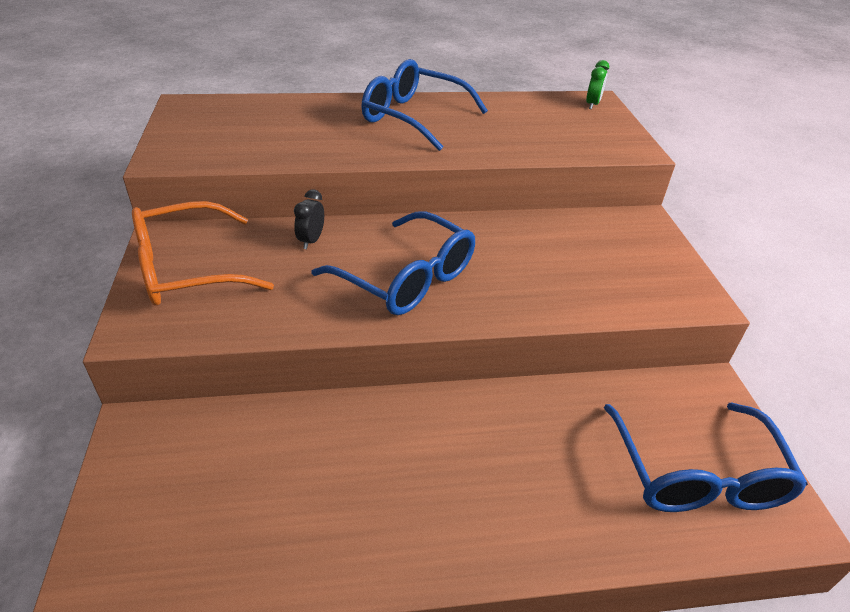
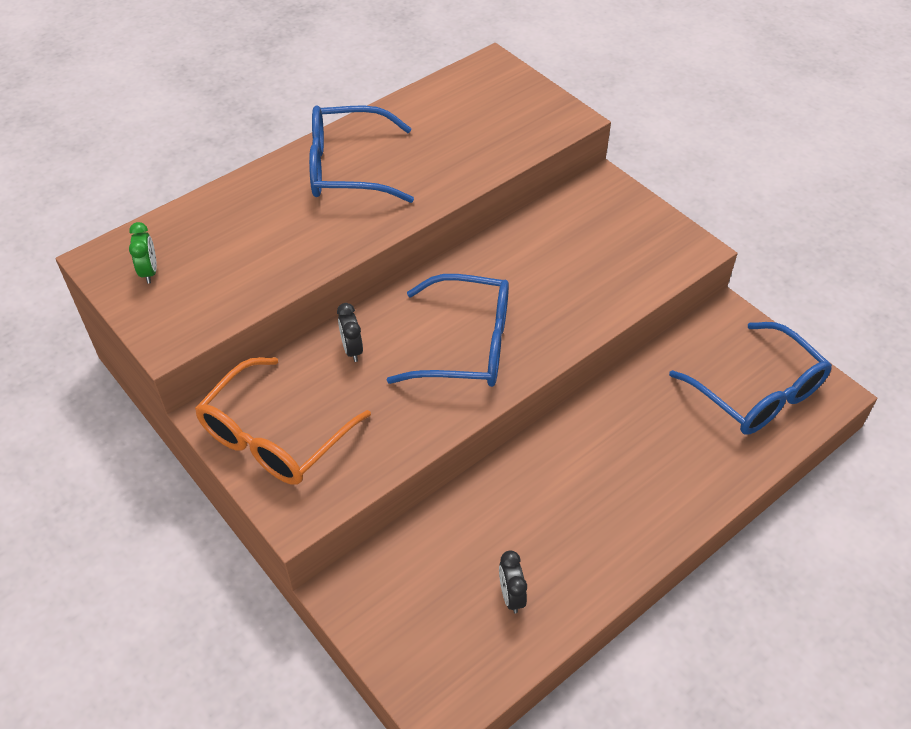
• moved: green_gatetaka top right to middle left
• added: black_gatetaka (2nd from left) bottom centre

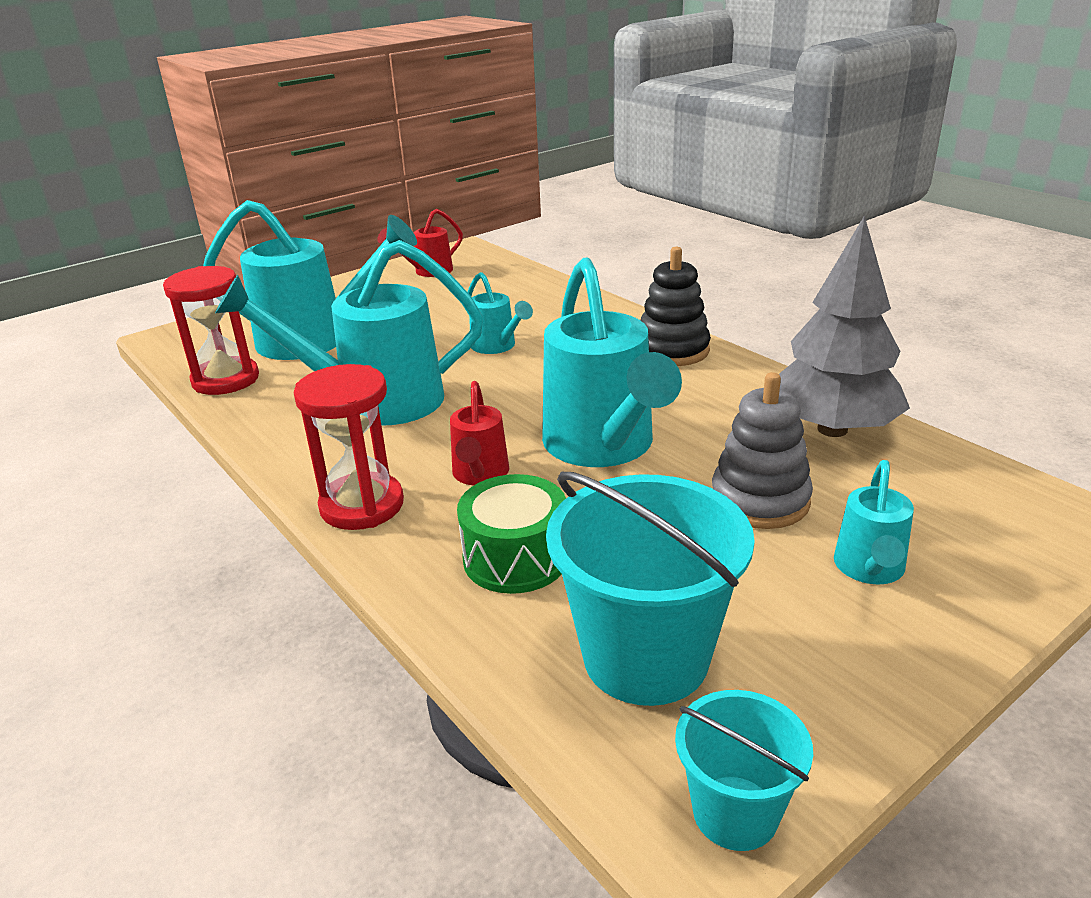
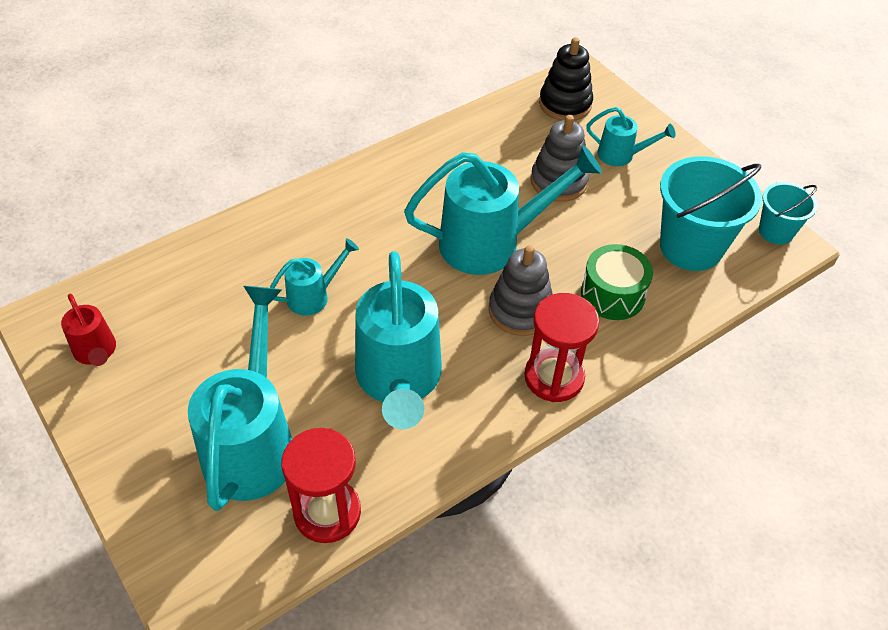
• replaced: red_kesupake (2nd from left) centre to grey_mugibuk (1st from left) centre
• moved: black_mugibuk centre to top centre
• removed: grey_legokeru middle right

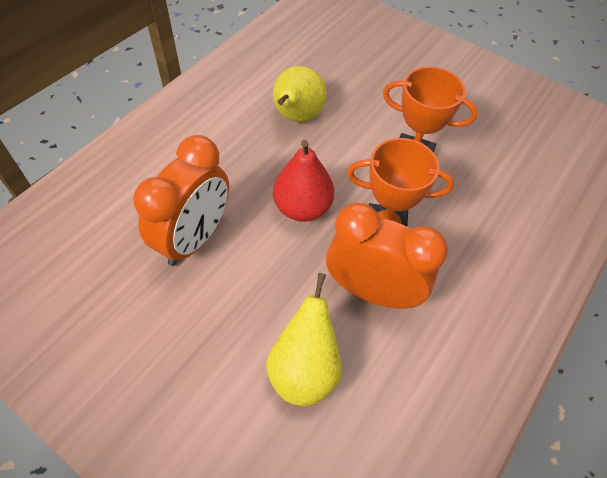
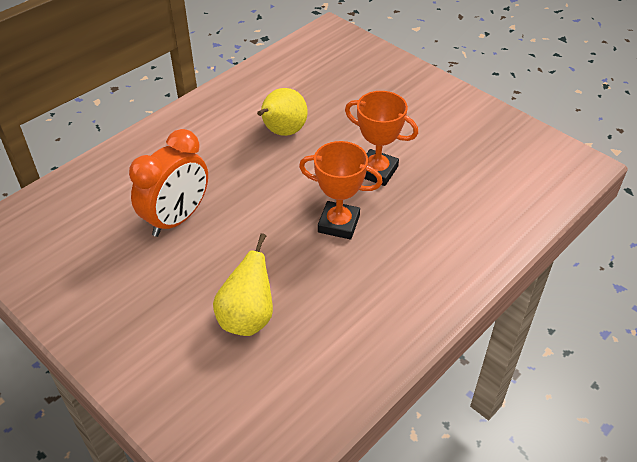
• removed: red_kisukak centre
• removed: orange_gatetaka (2nd from left) centre

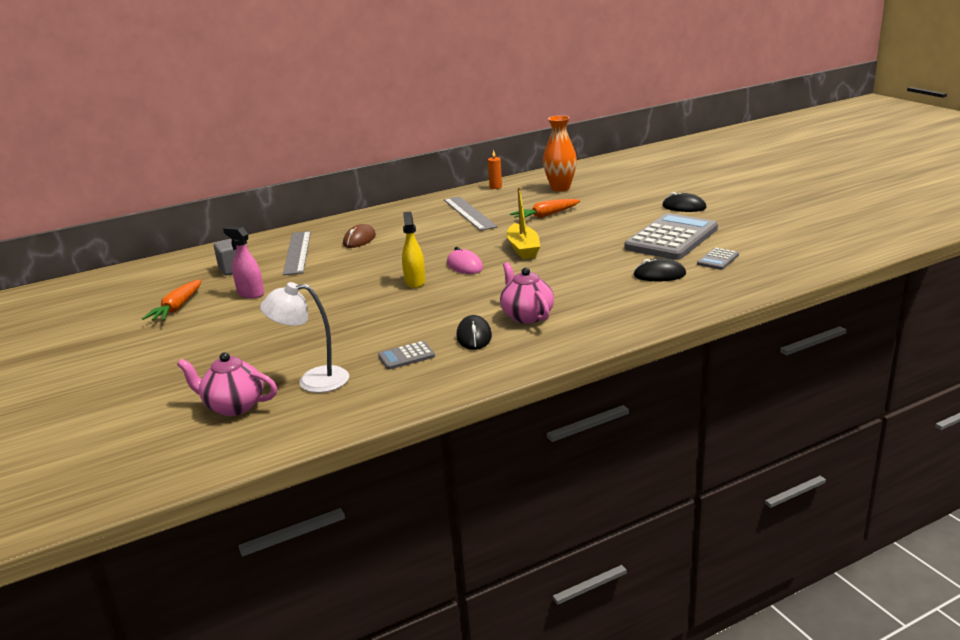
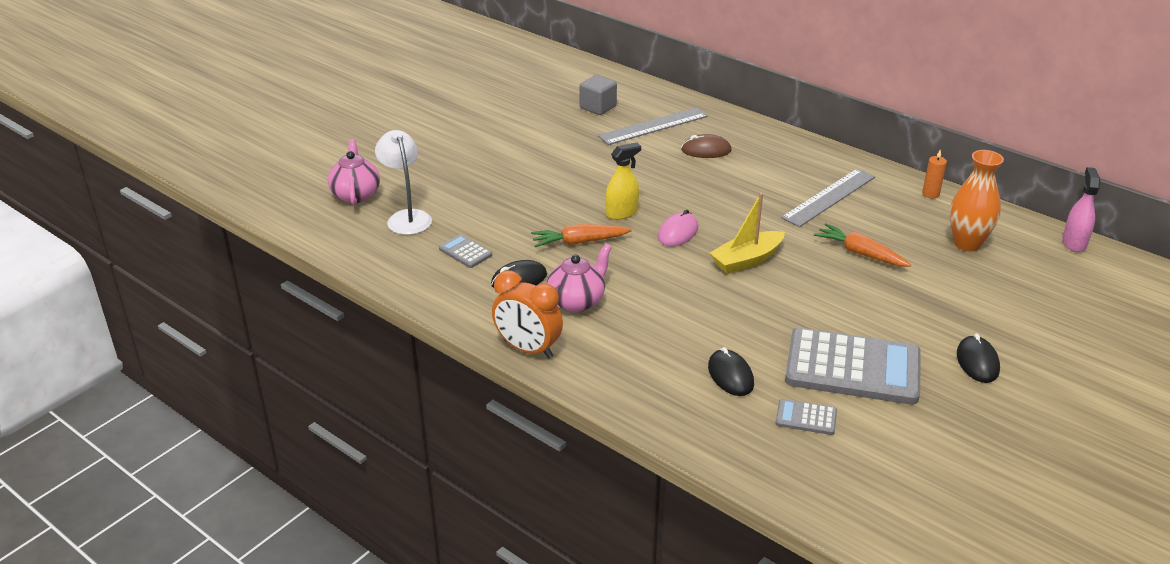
• added: orange_gatetaka centre
• moved: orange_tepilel (1st from left) middle left to centre
• moved: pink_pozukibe middle left to middle right

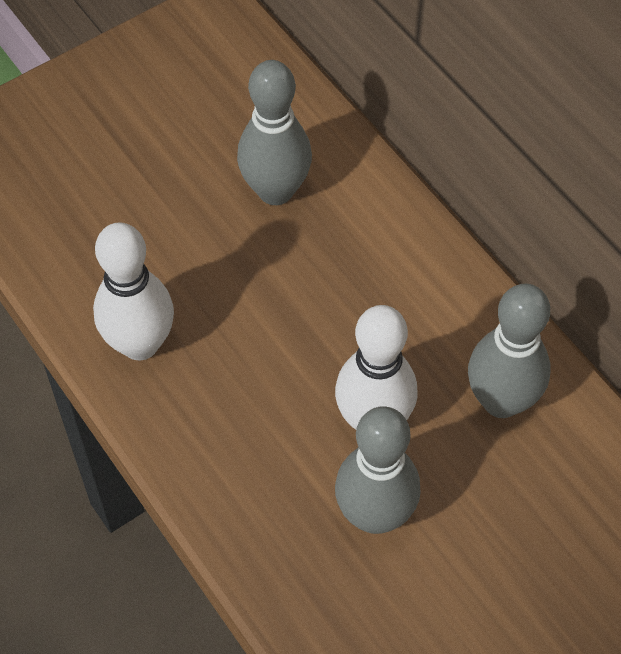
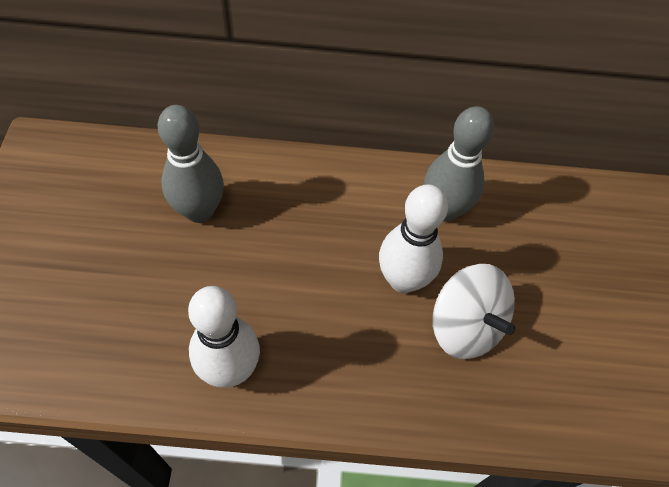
• replaced: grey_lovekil (2nd from left) bottom centre to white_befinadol middle right

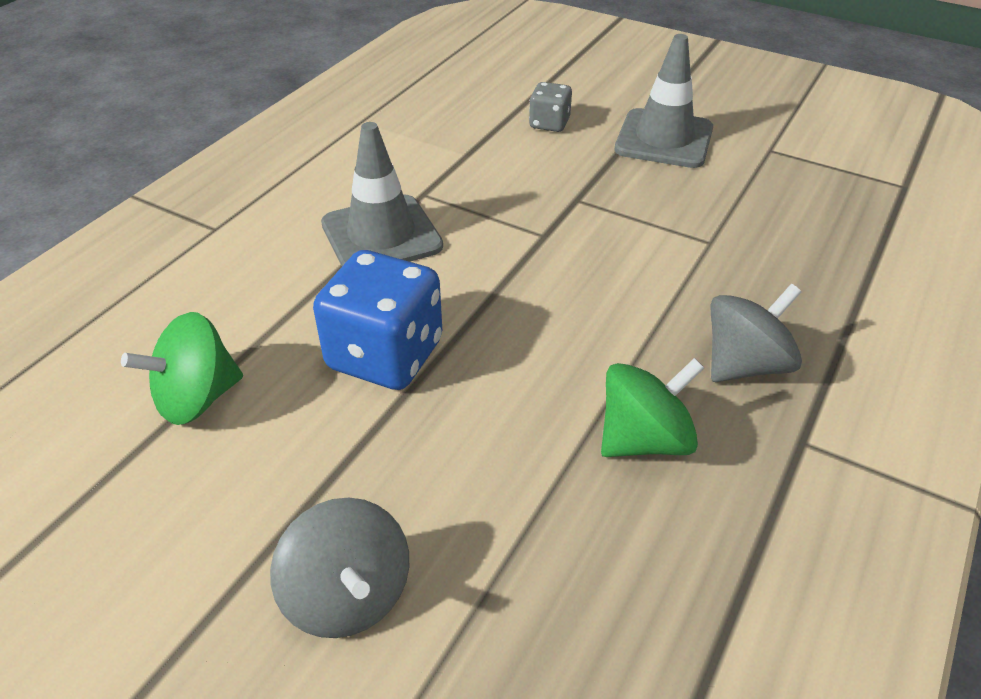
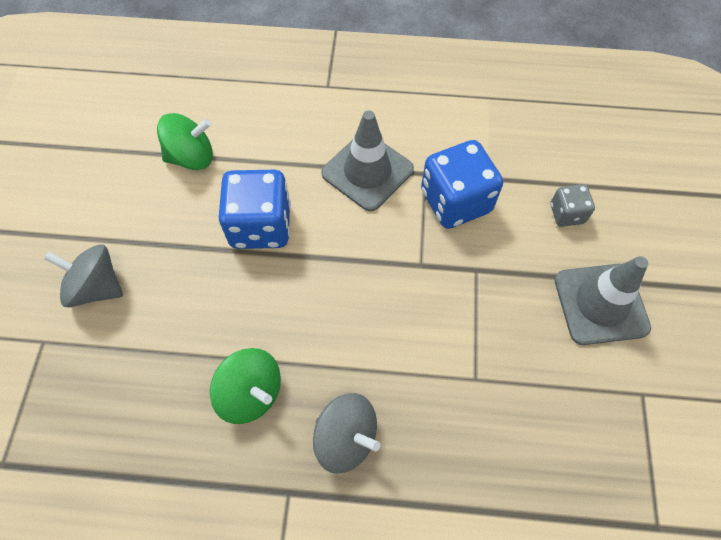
• turned: grey_befinadol (1st from left) bottom centre = middle left 75 degrees clockwise
• turned: green_befinadol (1st from left) middle left = top left 135 degrees clockwise
• added: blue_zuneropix (2nd from left) centre

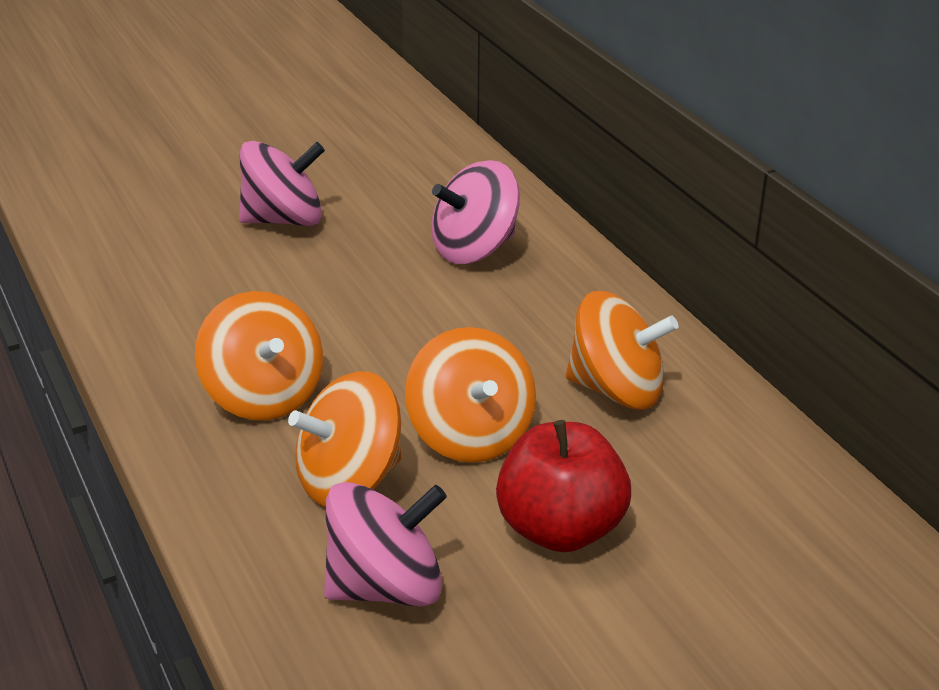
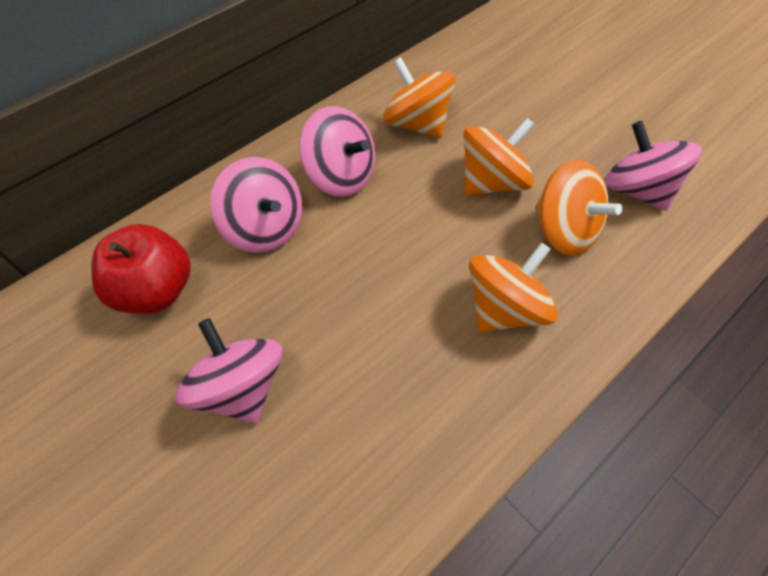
• moved: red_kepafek bottom centre to middle left
• added: pink_befinadol (3rd from left) top centre
• turned: orange_befinadol (4th from left in the first image) centre = top centre 45 degrees counterclockwise

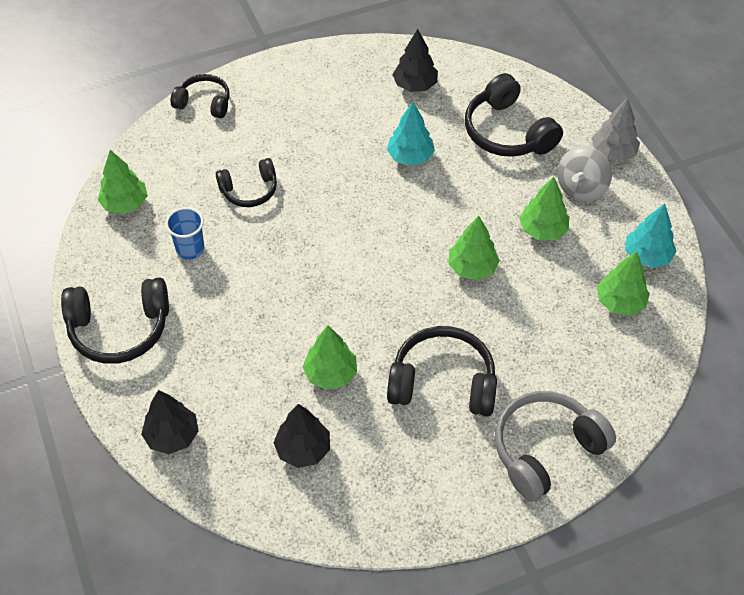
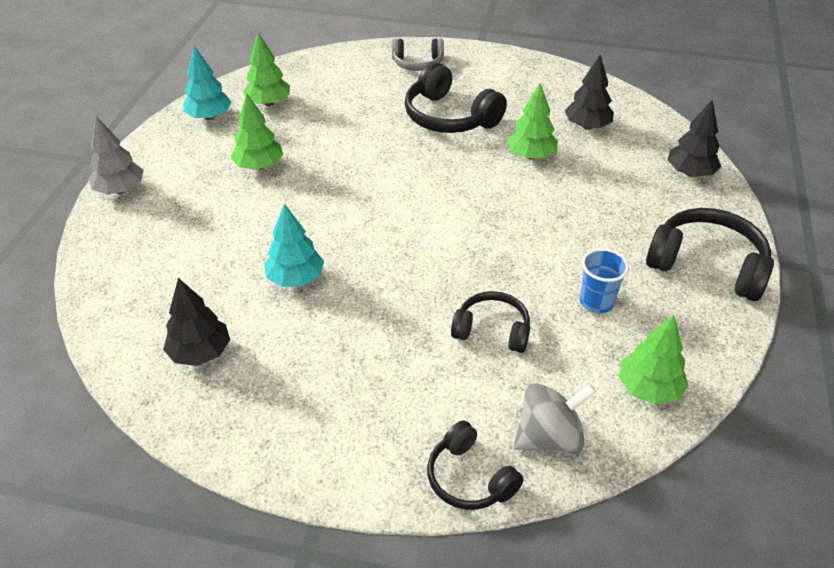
• resized: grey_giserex bottom right = top centre x0.62
• moved: grey_befinadol top right to bottom centre
• removed: green_legokeru (3rd from left) centre
• removed: black_giserex (5th from left) top right

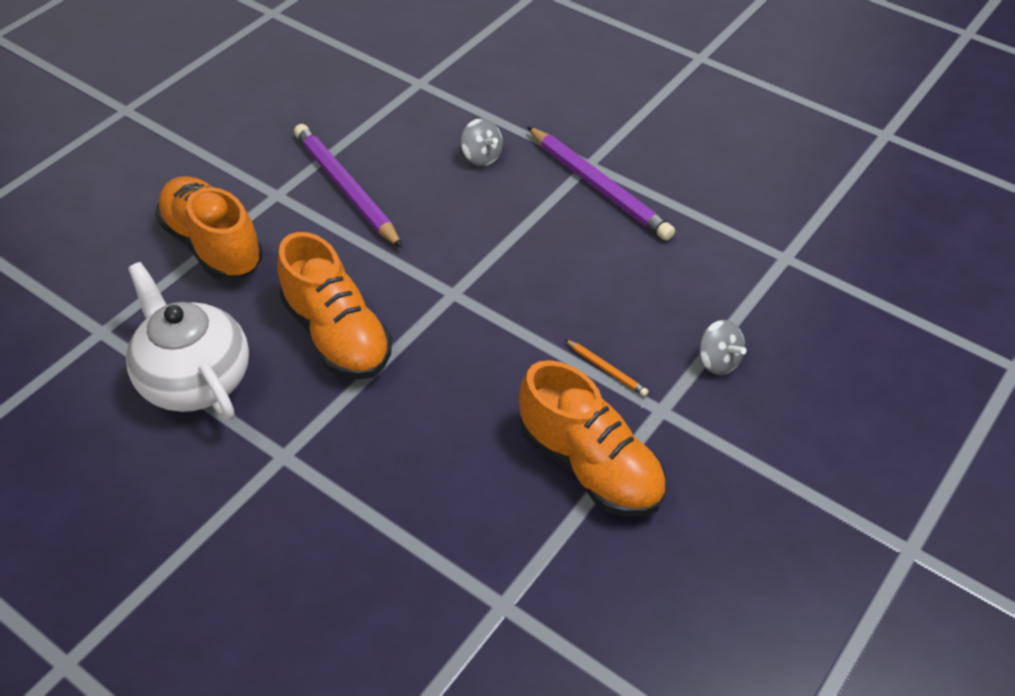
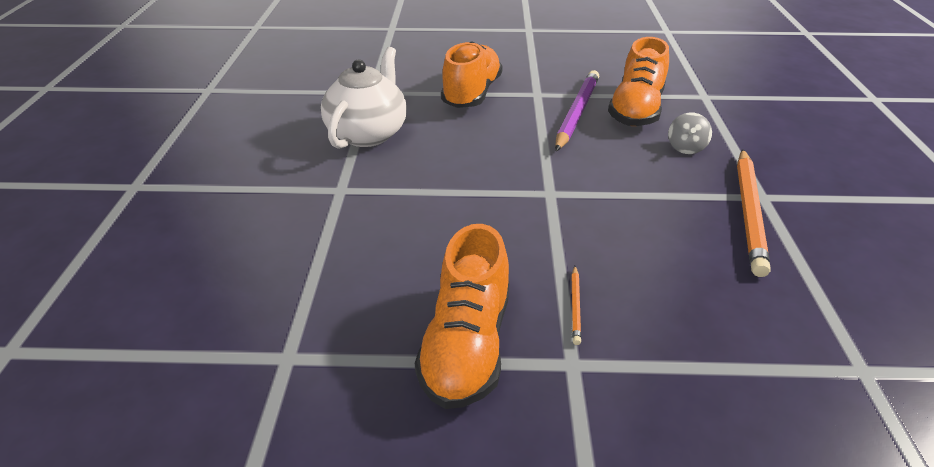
• moved: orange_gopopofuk (2nd from left in the first image) middle left to orange_gopopofuk (3rd from left) top right
• recoloured: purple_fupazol (2nd from left) top centre to orange_fupazol (2nd from left) middle right
• removed: grey_befinadol (2nd from left) middle right

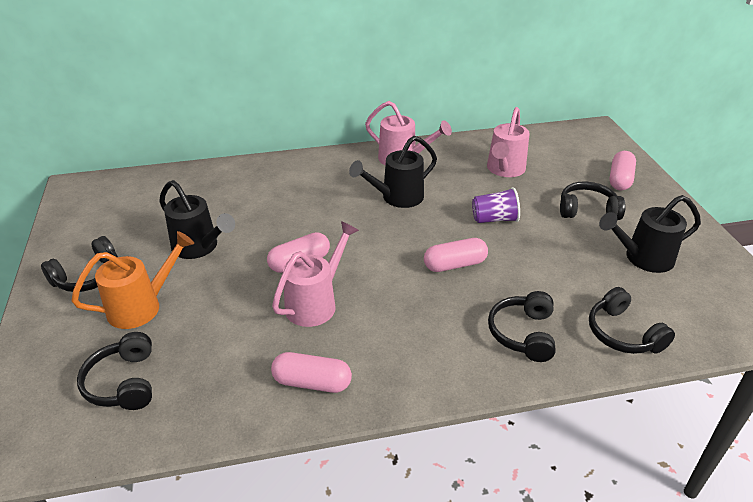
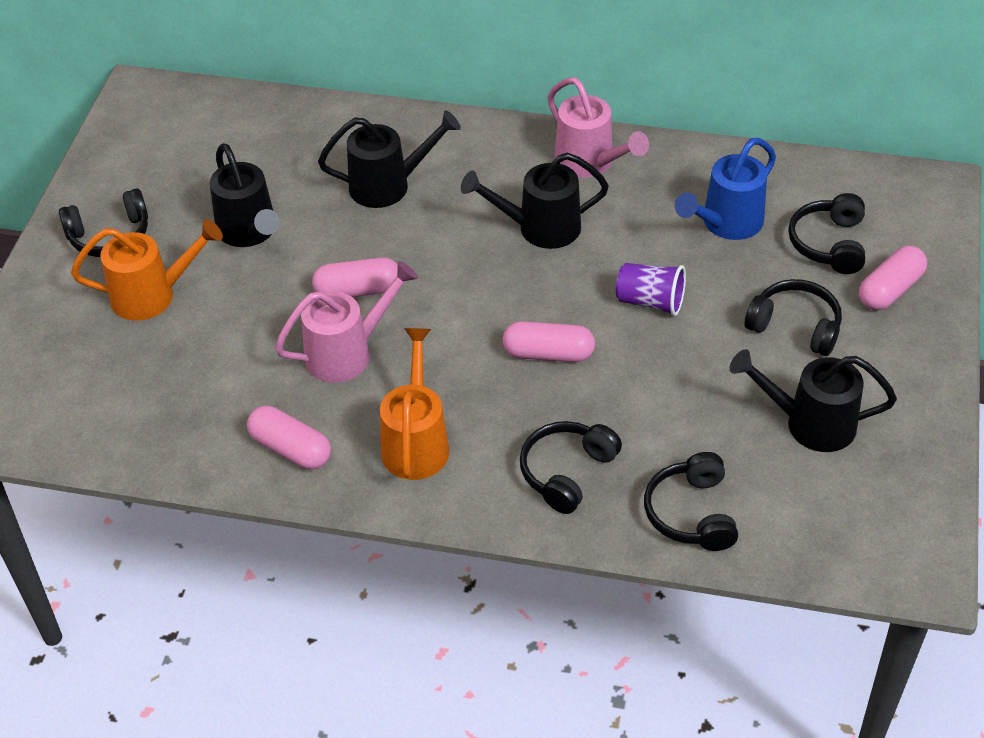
• added: black_kesupake (2nd from left) top centre
• added: orange_kesupake (2nd from left) centre
• recoloured: pink_kesupake (3rd from left) top right to blue_kesupake top right
• moved: black_giserex (2nd from left in the first image) bottom left to black_giserex (5th from left) top right

